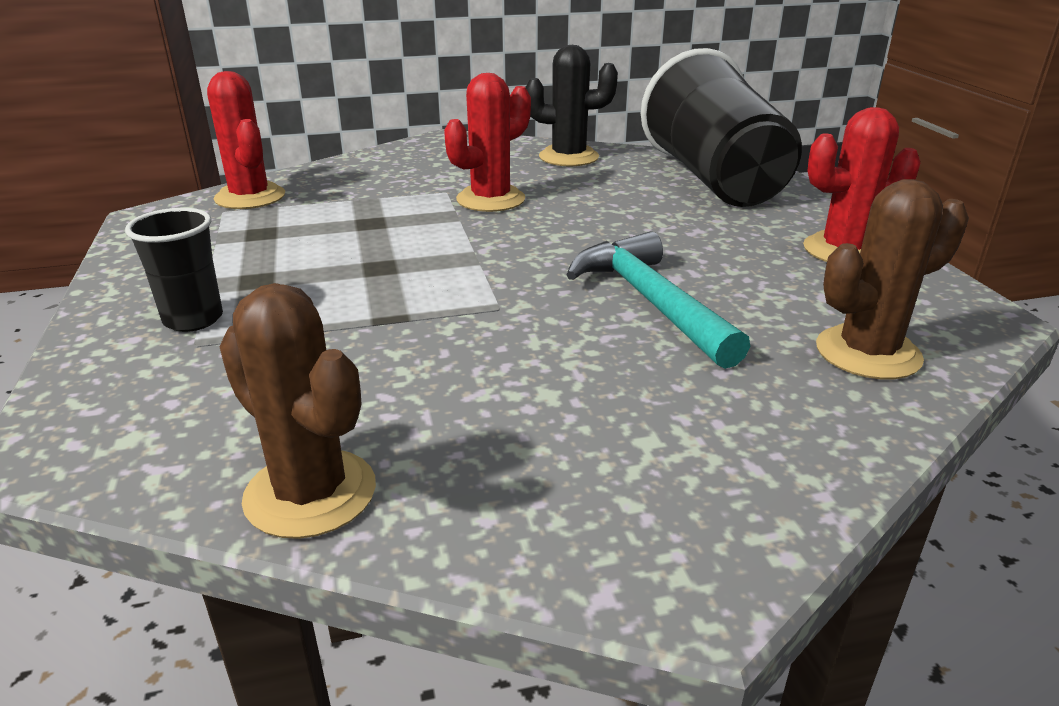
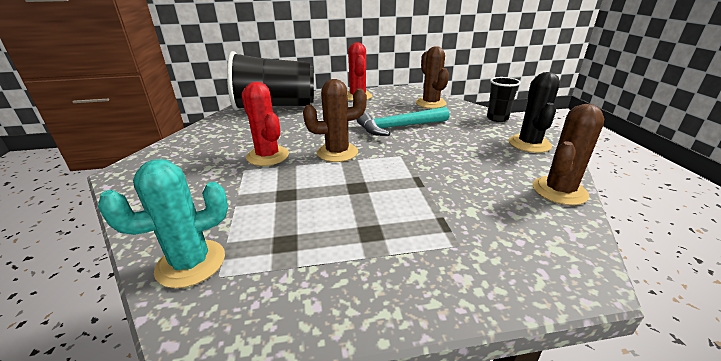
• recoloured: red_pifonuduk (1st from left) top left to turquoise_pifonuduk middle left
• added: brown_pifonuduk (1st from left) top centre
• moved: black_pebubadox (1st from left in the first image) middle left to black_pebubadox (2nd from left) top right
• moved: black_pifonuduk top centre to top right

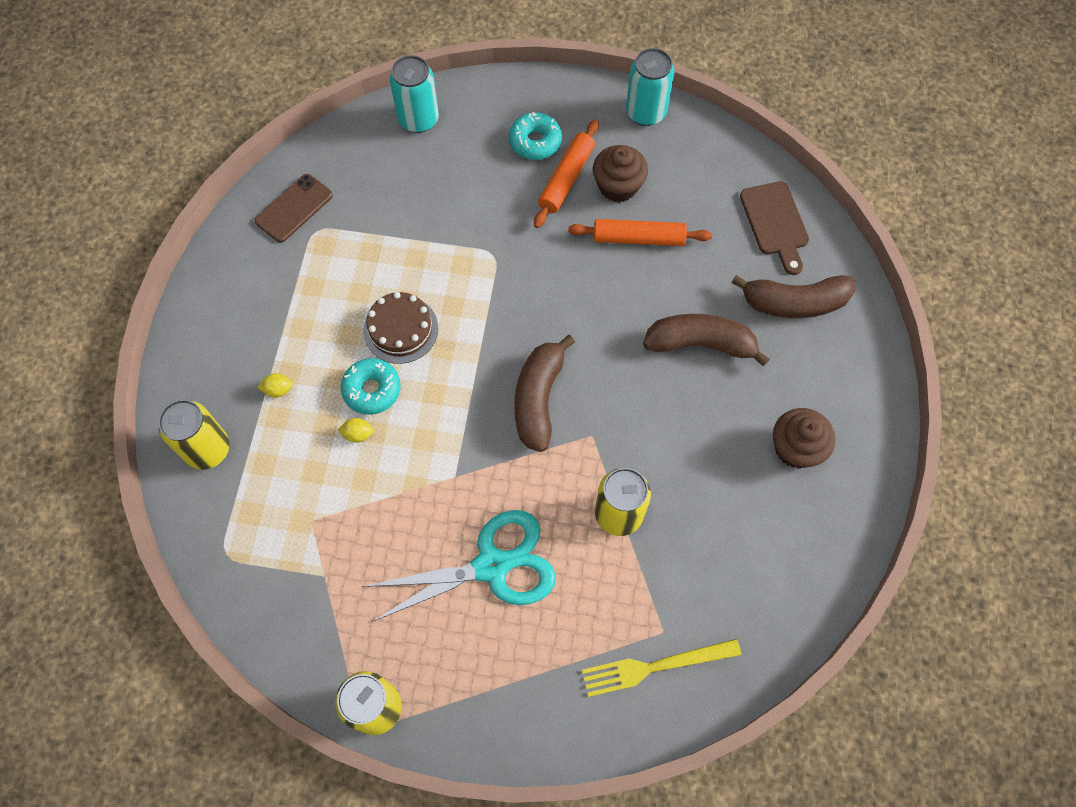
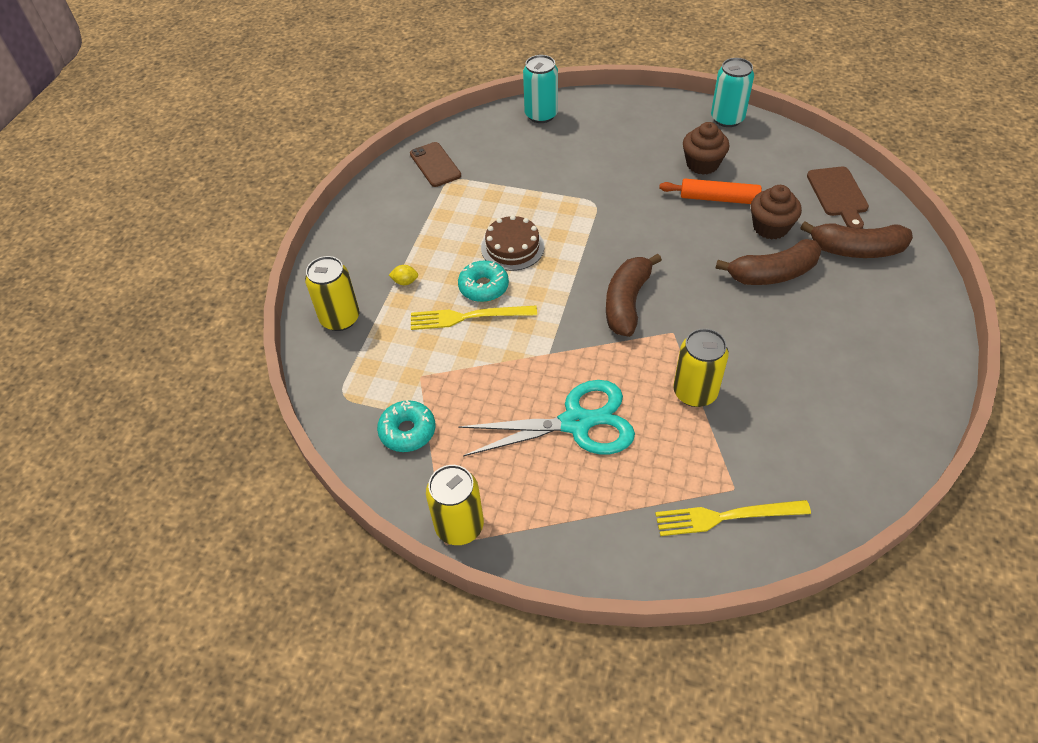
• moved: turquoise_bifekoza (2nd from left in the first image) top centre to turquoise_bifekoza (1st from left) centre
• turned: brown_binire top left = top centre 75 degrees counterclockwise
• replaced: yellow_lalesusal (2nd from left) middle left to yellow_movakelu (1st from left) centre
• turned: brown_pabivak (2nd from left) centre = middle right 150 degrees clockwise
• moved: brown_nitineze (2nd from left) middle right to top right
• removed: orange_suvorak (1st from left) top centre

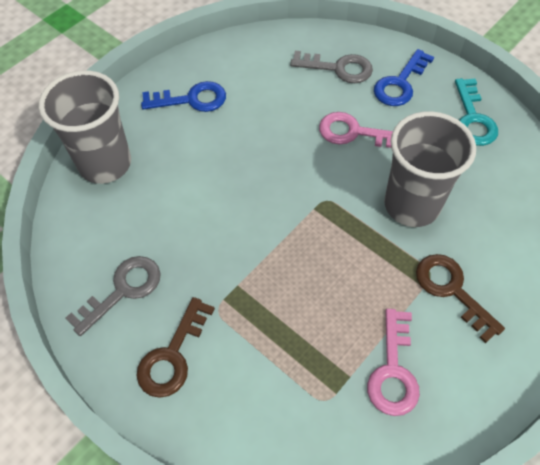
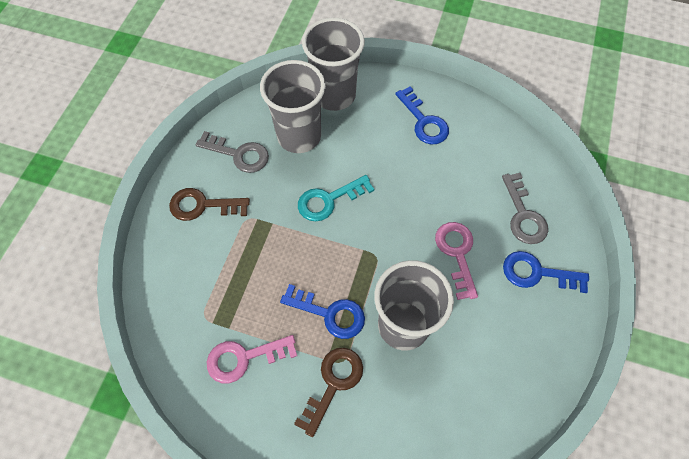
• added: grey_pebubadox (1st from left) top centre
• added: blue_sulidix (1st from left) bottom centre
• moved: turquoise_sulidix top right to centre

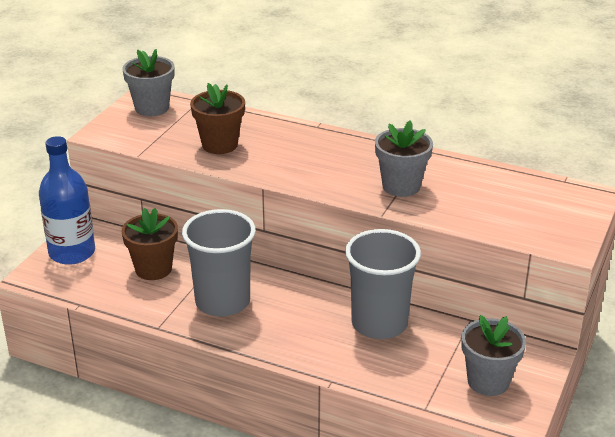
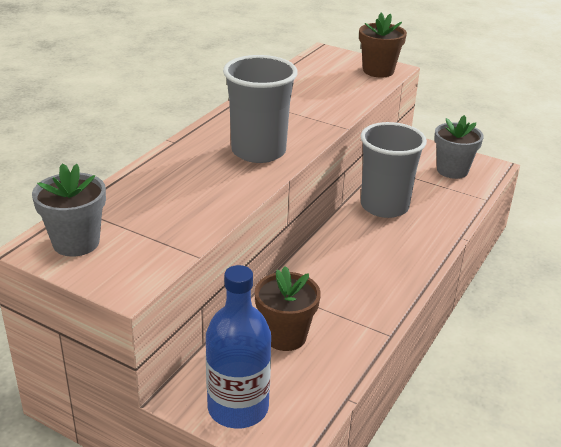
• moved: grey_pebubadox (1st from left) centre to top centre
• moved: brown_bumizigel (2nd from left) top centre to top right
• removed: grey_bumizigel (2nd from left) centre

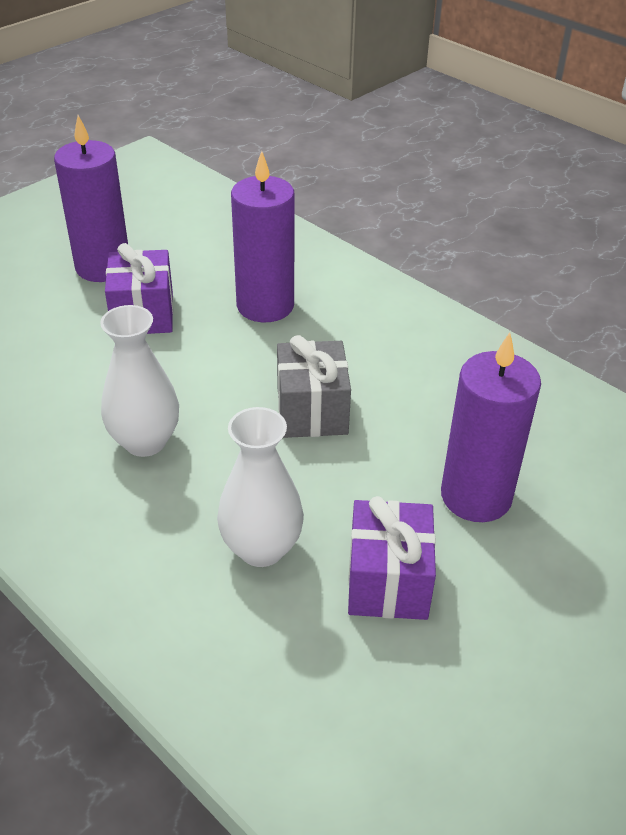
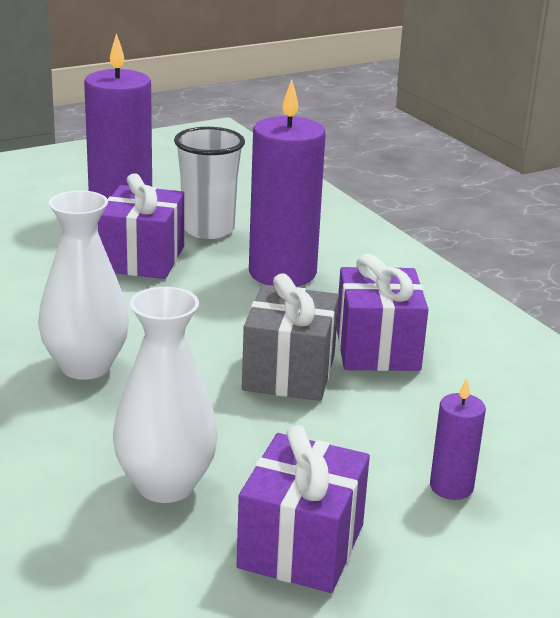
• added: white_pebubadox top centre
• added: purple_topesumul (3rd from left) middle right
• resized: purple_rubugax (3rd from left) middle right = bottom right x0.48

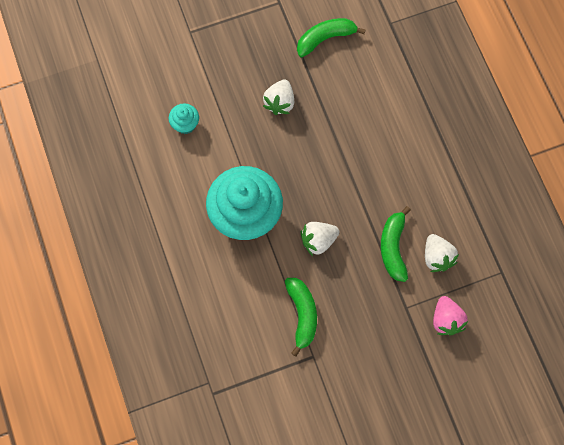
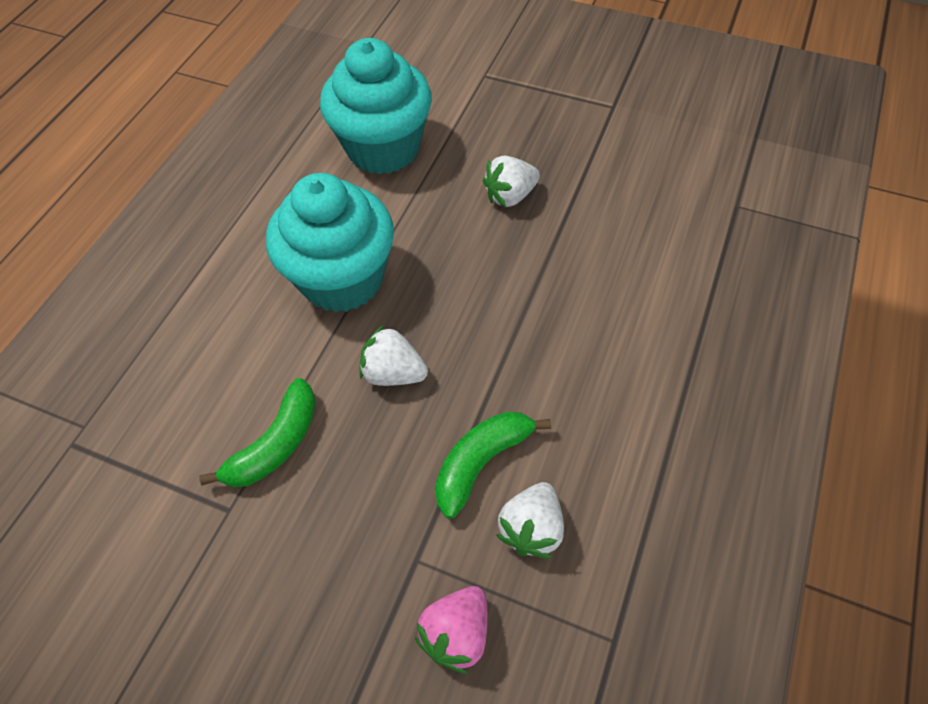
• resized: turquoise_nitineze (1st from left in the first image) top left = top centre x2.38
• removed: green_pabivak (2nd from left) top centre

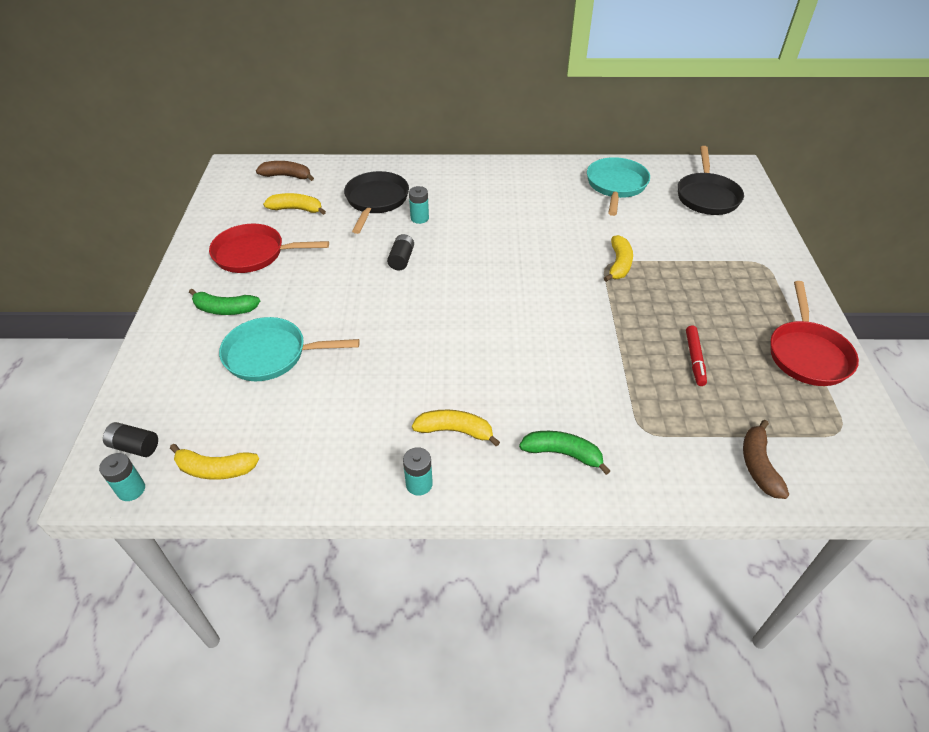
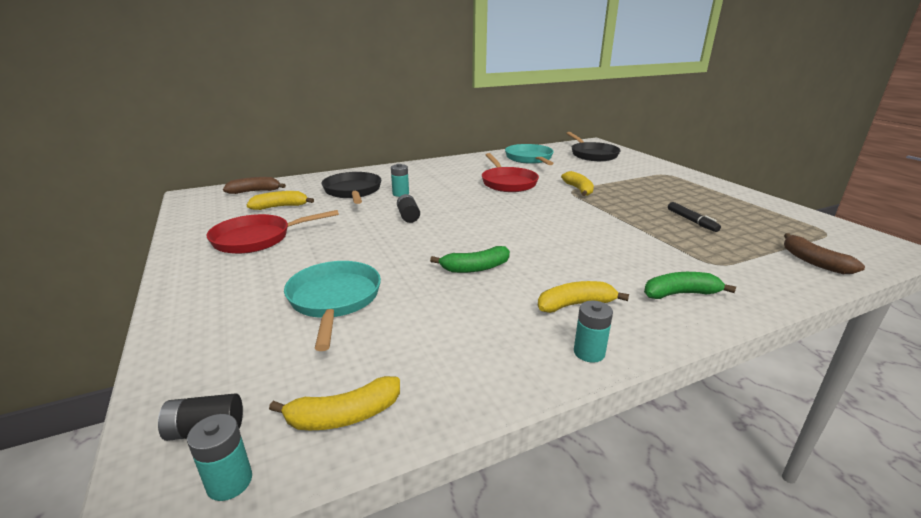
• turned: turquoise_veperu (1st from left) middle left = centre 105 degrees clockwise
• moved: green_pabivak (1st from left) middle left to centre
• moved: red_veperu (2nd from left) middle right to top centre
• recoloured: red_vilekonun middle right to black_vilekonun middle right

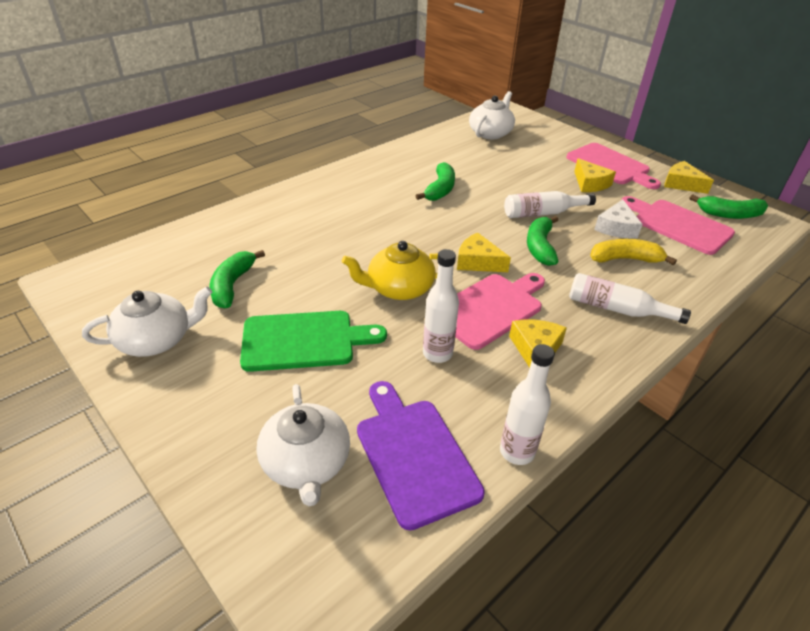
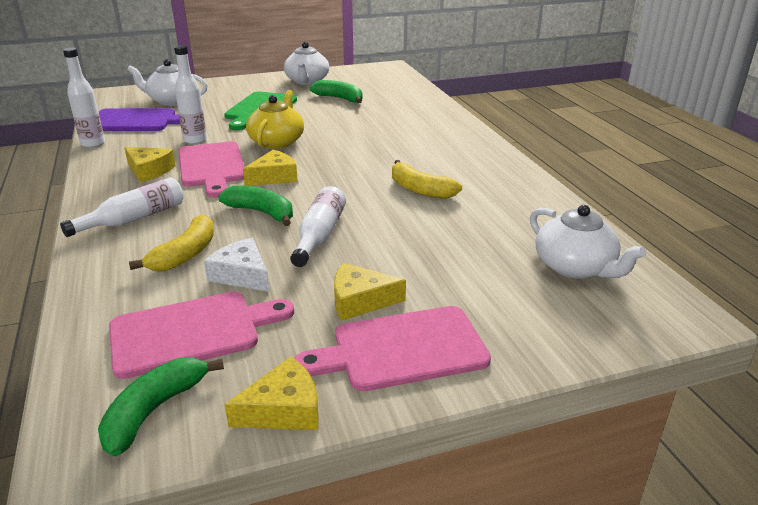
• recoloured: green_pabivak (2nd from left) top centre to yellow_pabivak (2nd from left) centre

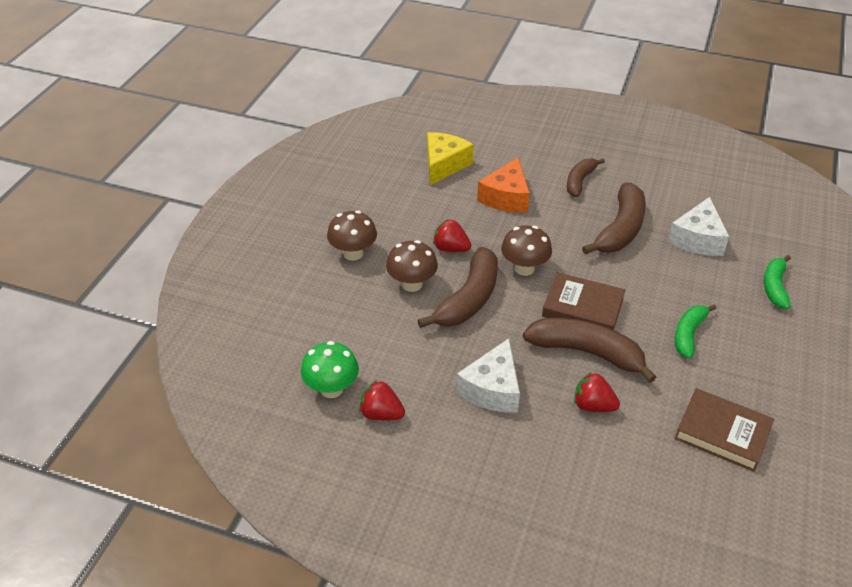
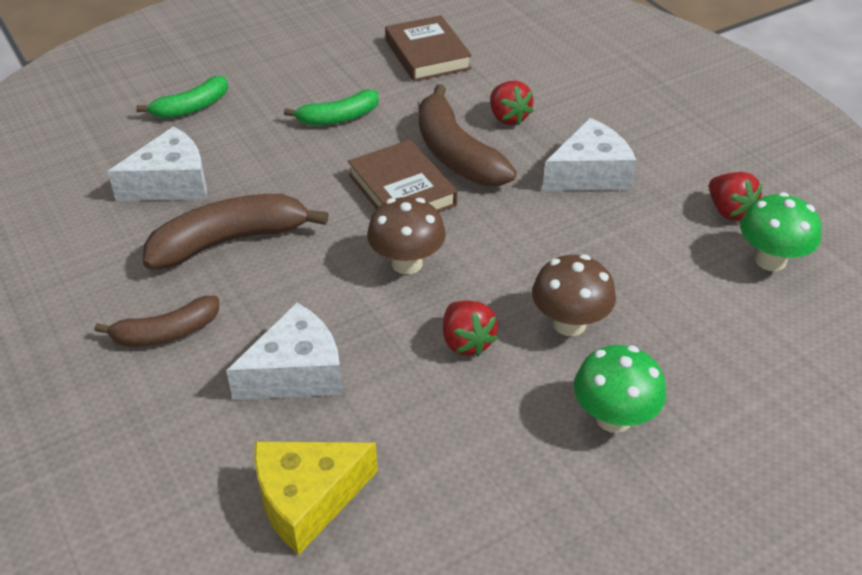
• recoloured: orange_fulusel top centre to white_fulusel (2nd from left) middle left
• recoloured: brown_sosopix (1st from left) centre to green_sosopix (1st from left) bottom right
• removed: brown_pabivak (1st from left) centre

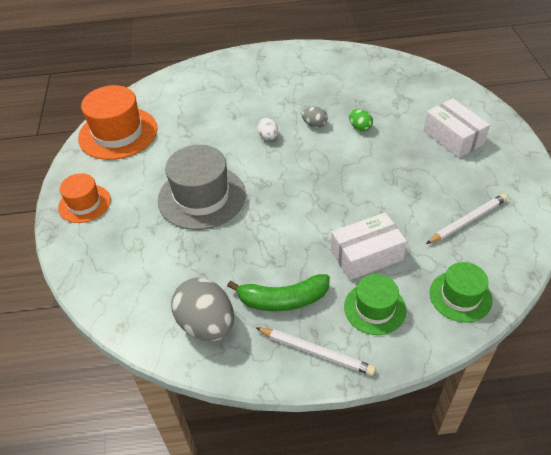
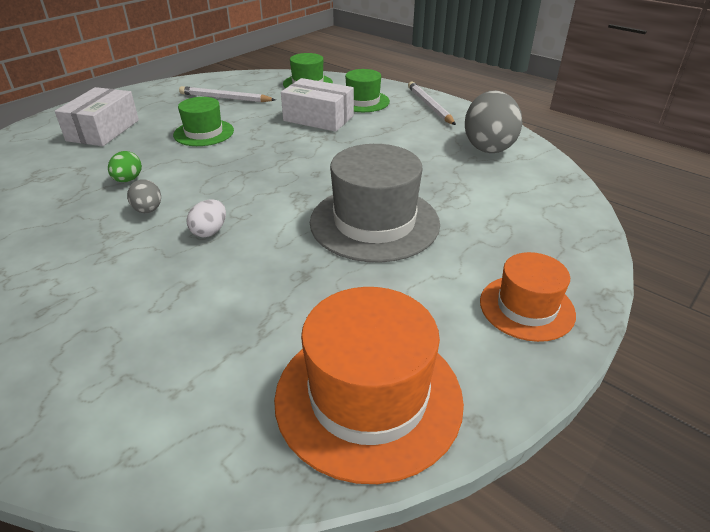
• added: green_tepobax (1st from left) top left
• removed: green_pabivak centre

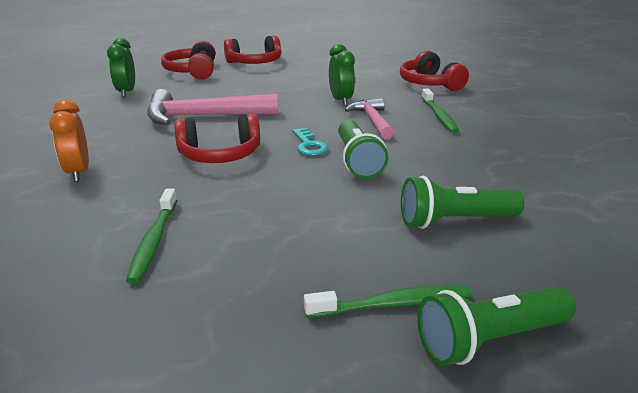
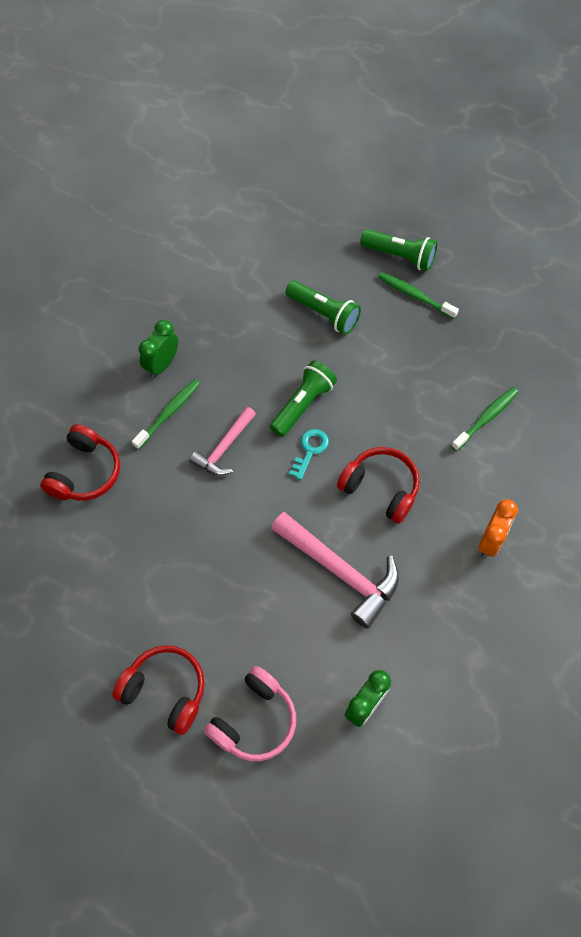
• moved: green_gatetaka (2nd from left in the first image) top centre to green_gatetaka (1st from left) middle left
• recoloured: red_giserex (1st from left) top left to pink_giserex bottom centre

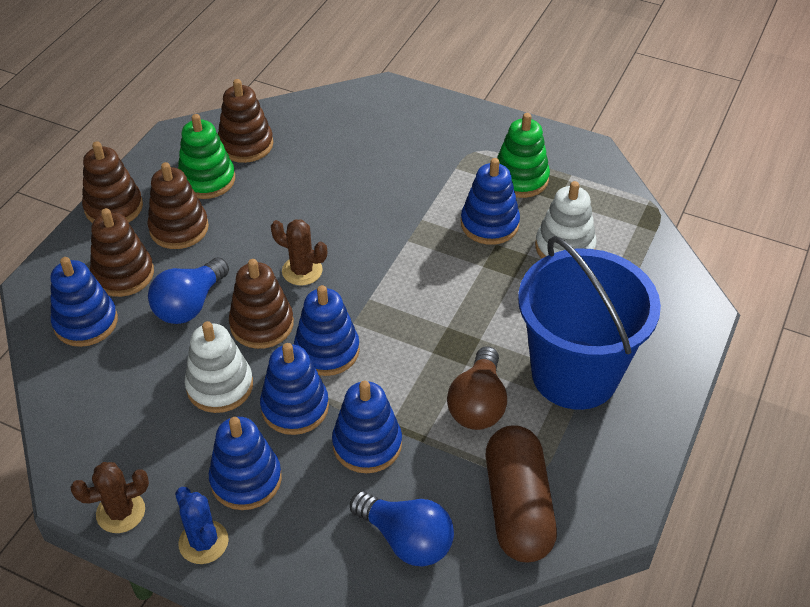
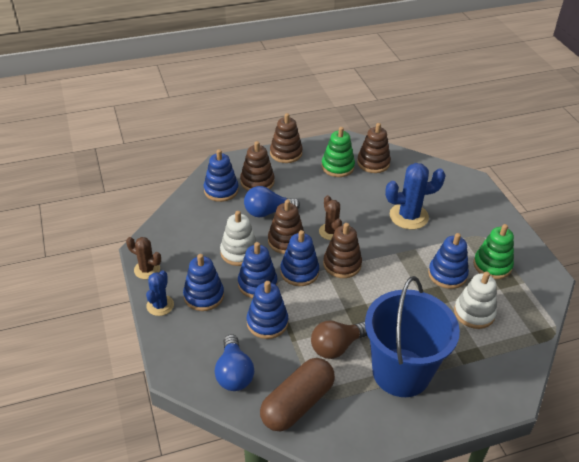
• moved: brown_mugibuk (3rd from left in the first image) middle left to brown_mugibuk (4th from left) centre
• added: blue_pifonuduk (2nd from left) middle right

